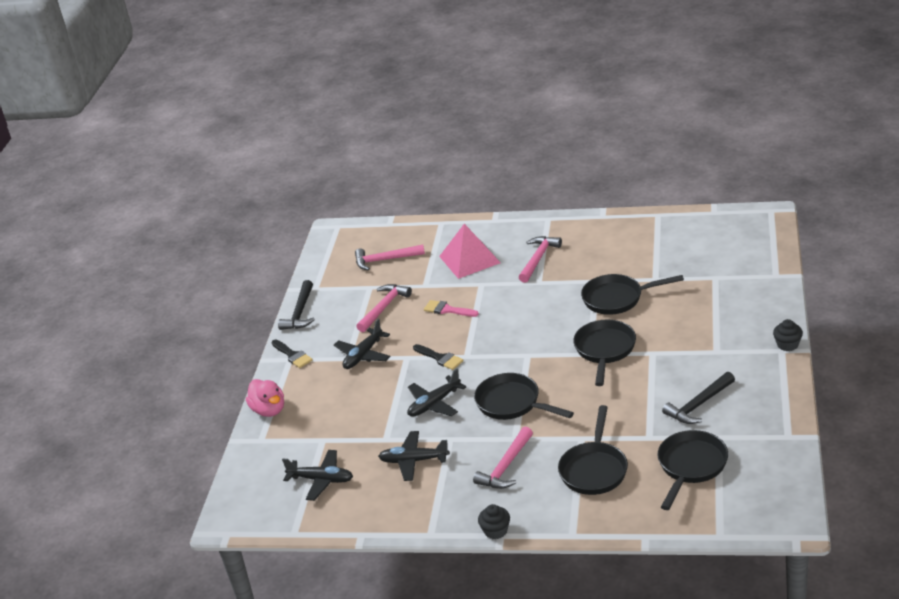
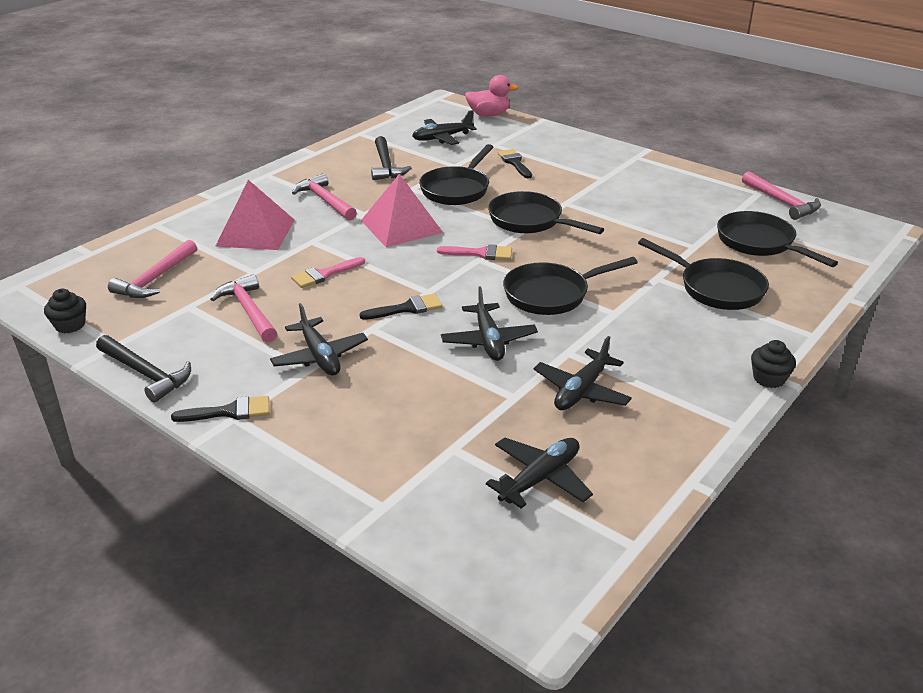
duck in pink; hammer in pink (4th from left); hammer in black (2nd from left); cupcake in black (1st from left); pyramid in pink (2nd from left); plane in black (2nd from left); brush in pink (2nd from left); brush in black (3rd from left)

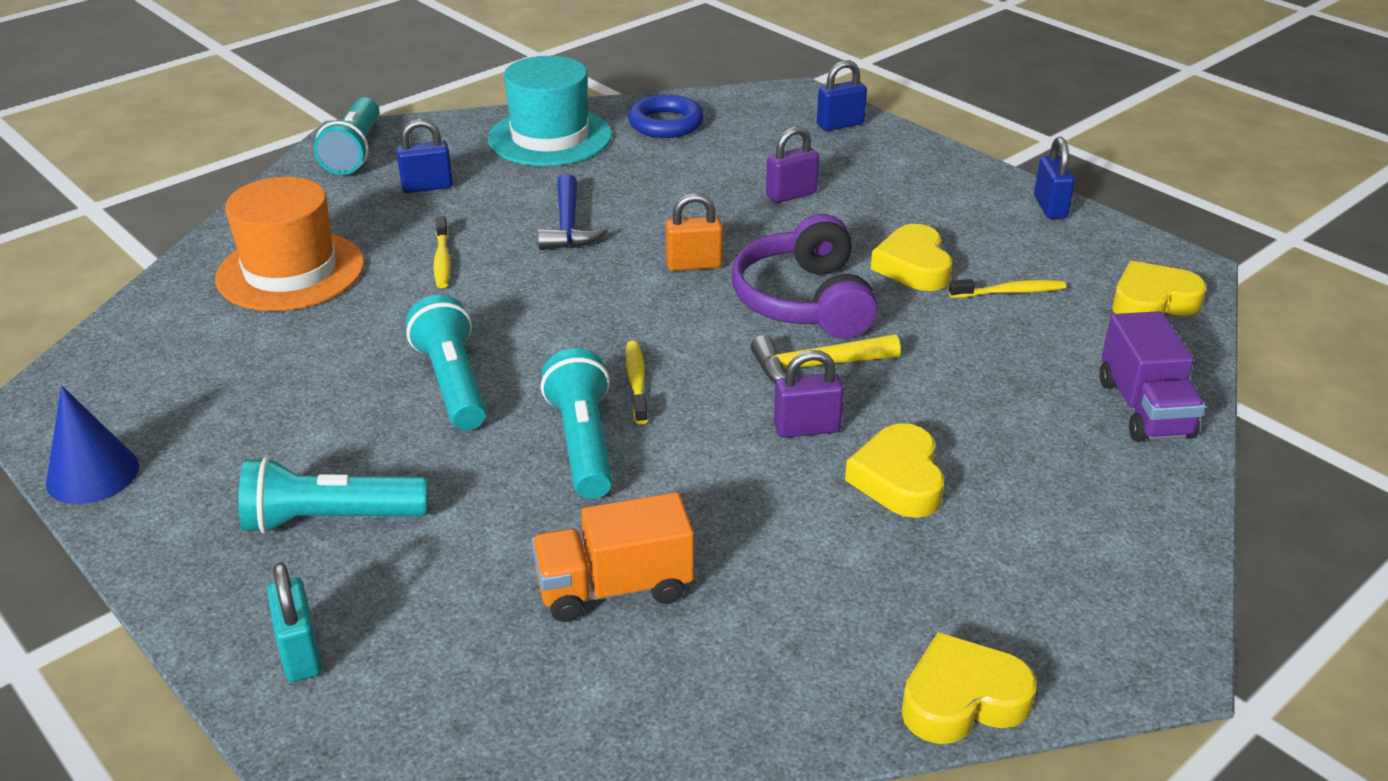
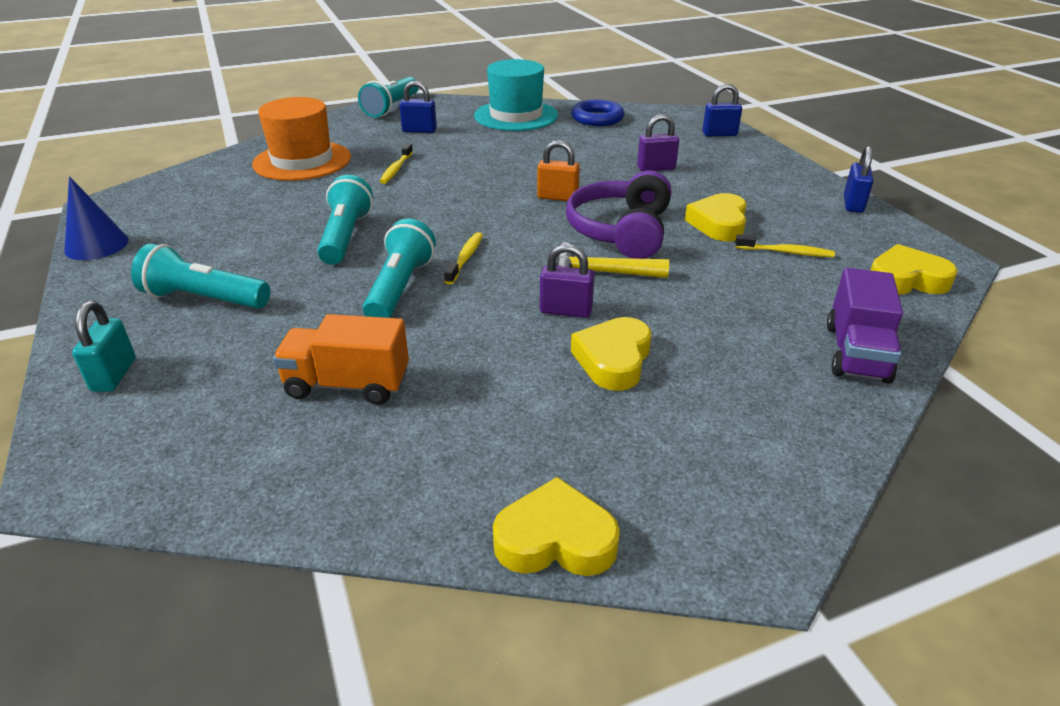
hammer in blue

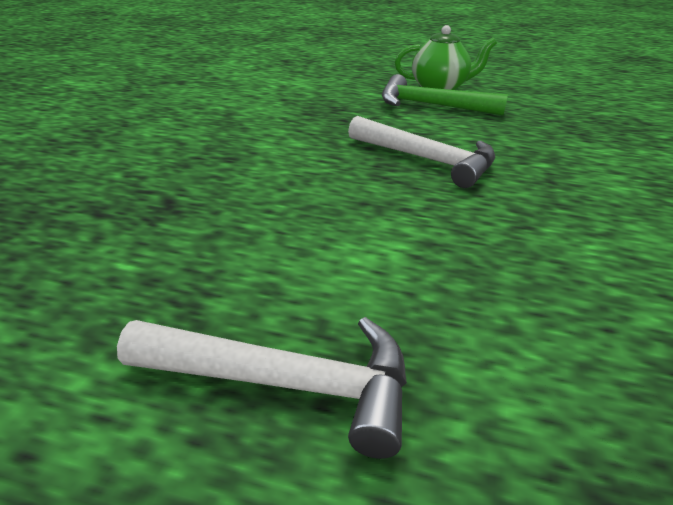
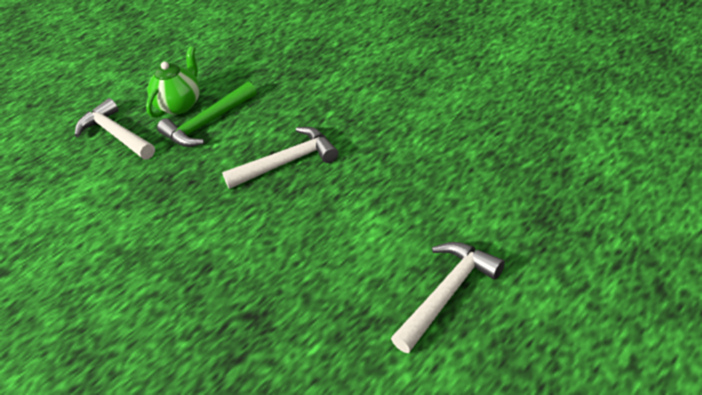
hammer in white (1st from left)

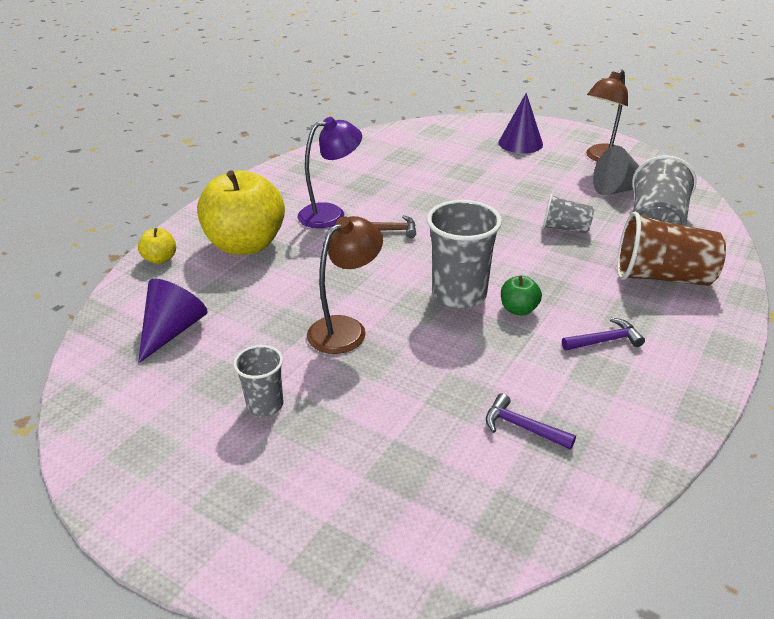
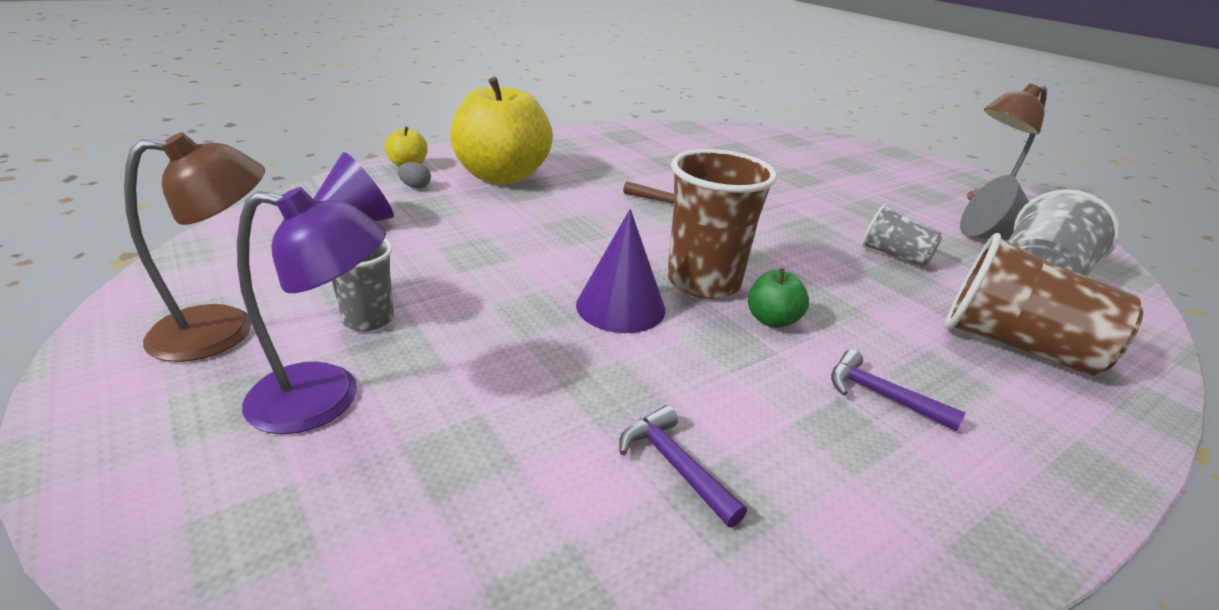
lamp in purple; lamp in brown (1st from left); cup in brown (1st from left); cone in purple (2nd from left); hammer in purple (2nd from left); egg in grey

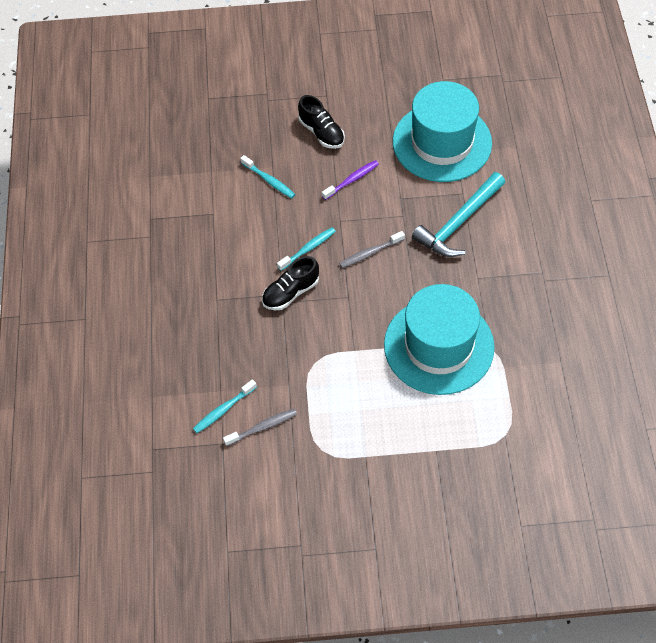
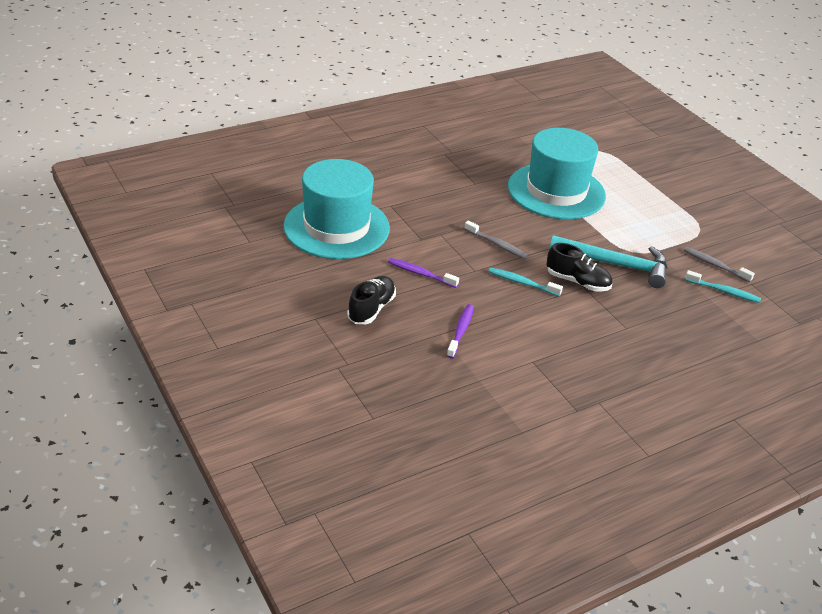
toothbrush in purple (2nd from left); hammer in turquoise

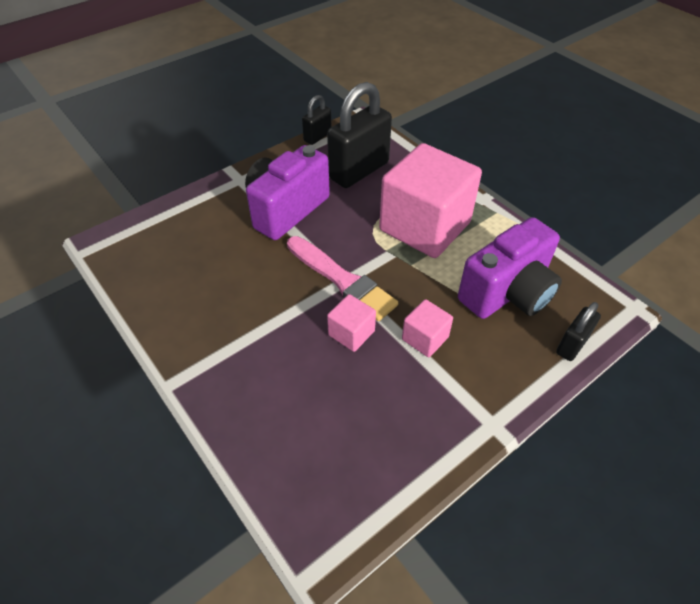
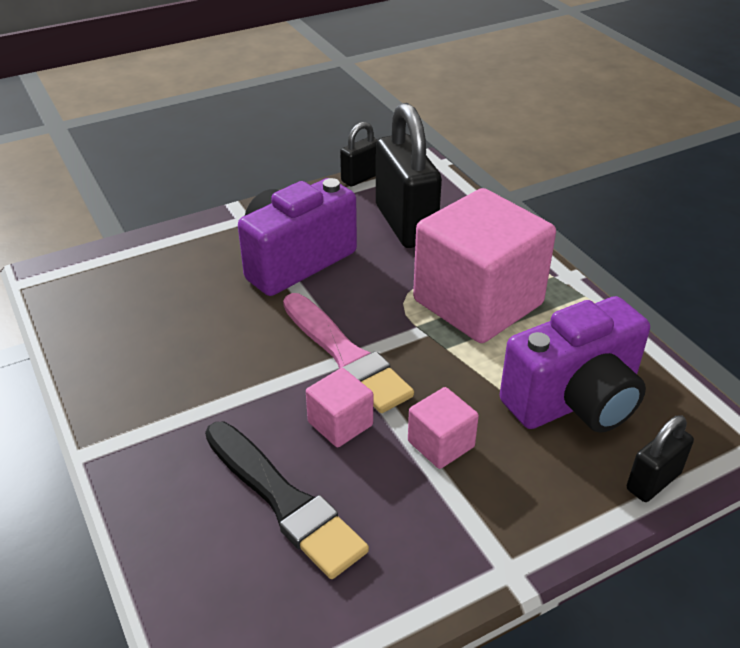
padlock in black (2nd from left); brush in black

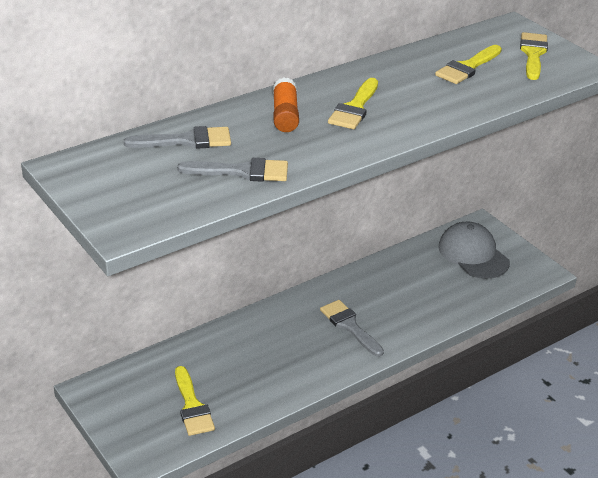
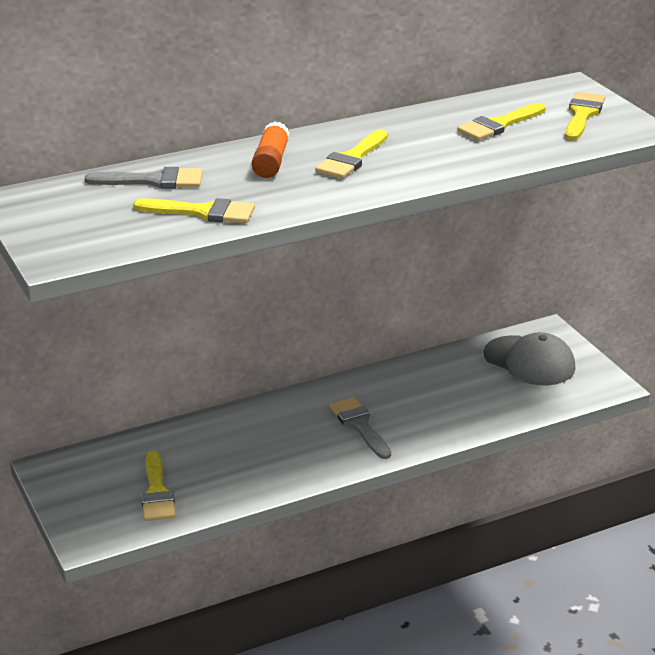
brush in yellow (2nd from left); cap in grey

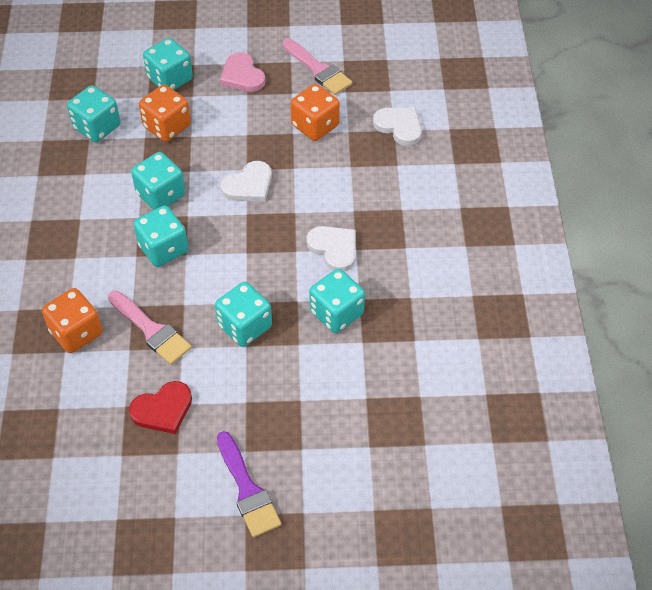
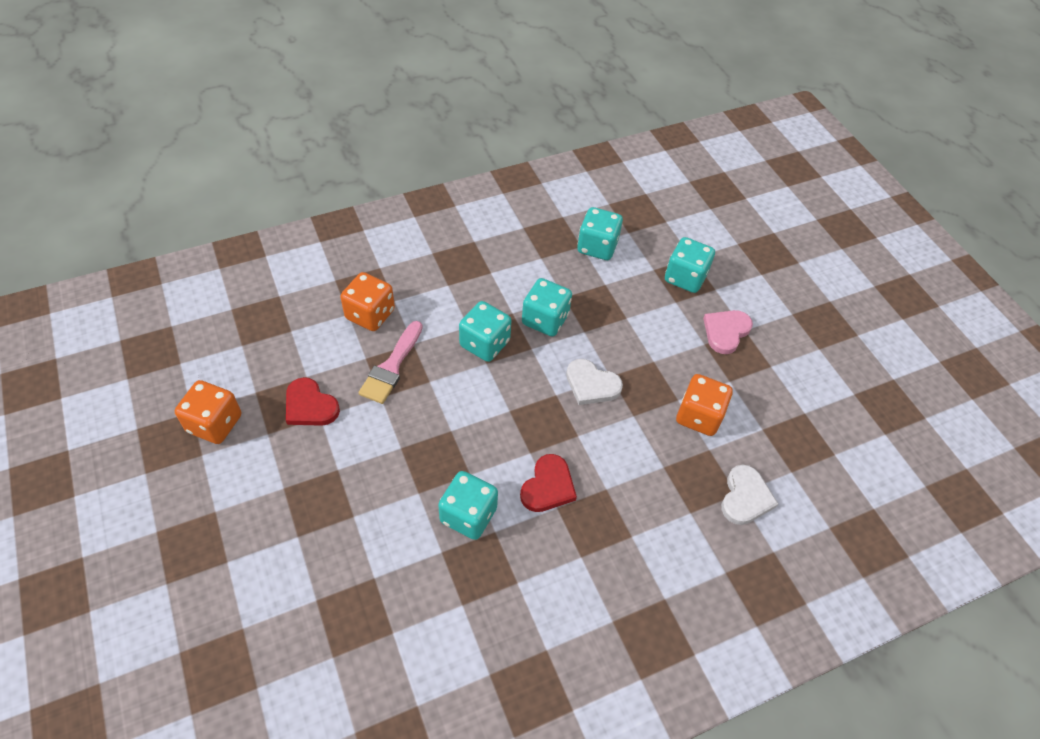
dice in orange (1st from left); dice in turquoise (5th from left in the first image); brush in purple; brush in pink (2nd from left in the first image); heart in red (2nd from left)

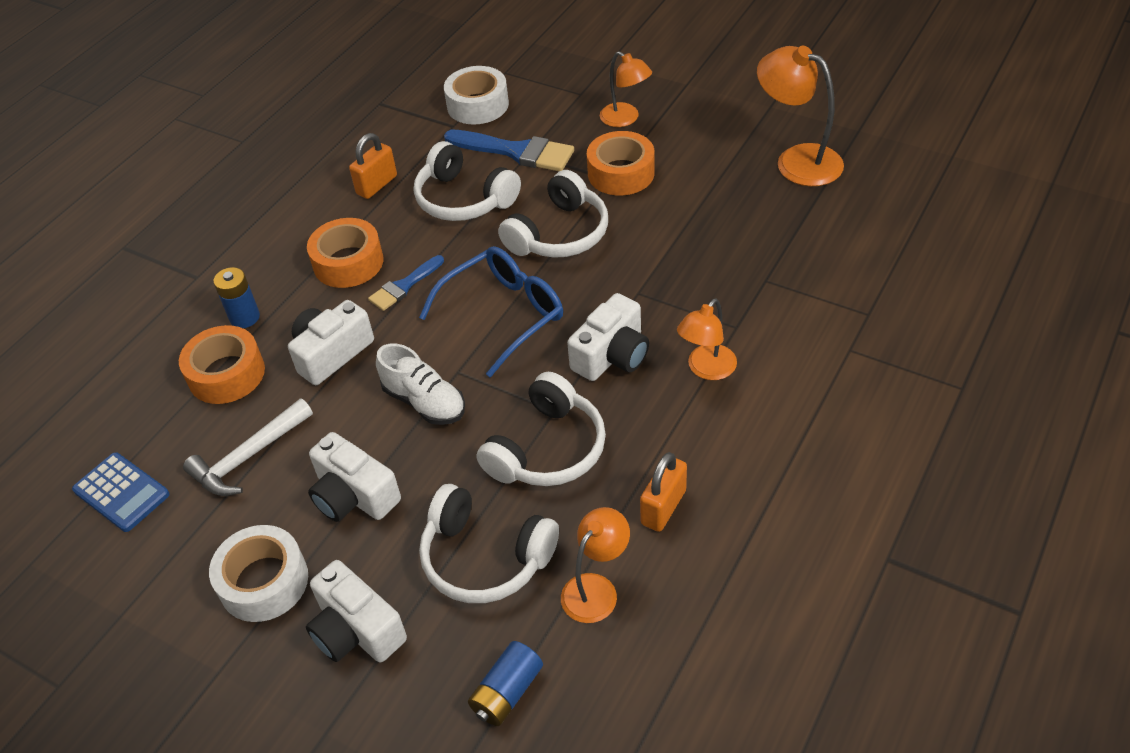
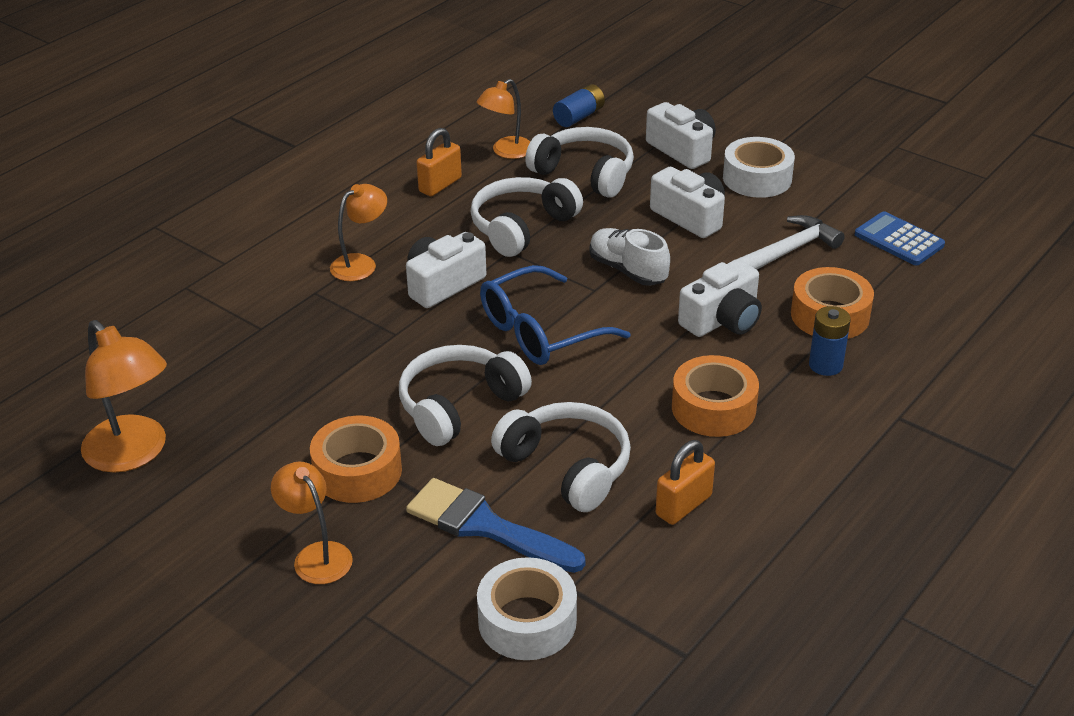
brush in blue (1st from left in the first image)

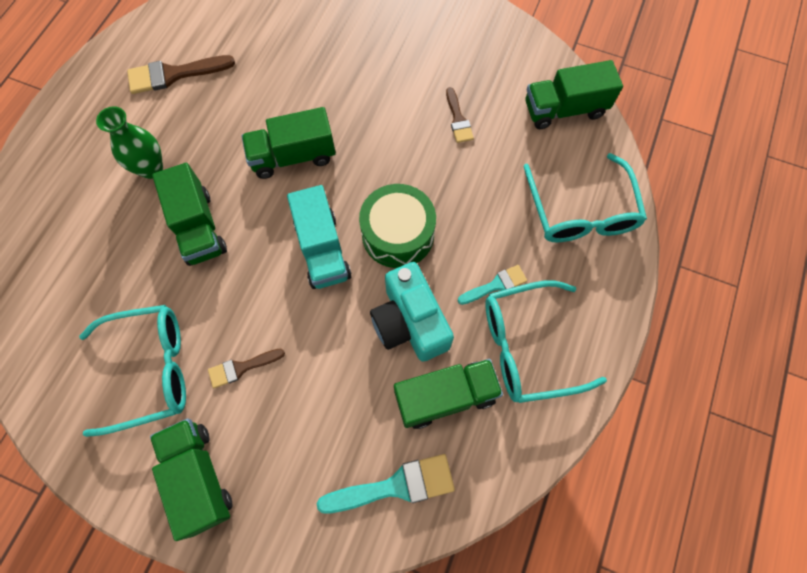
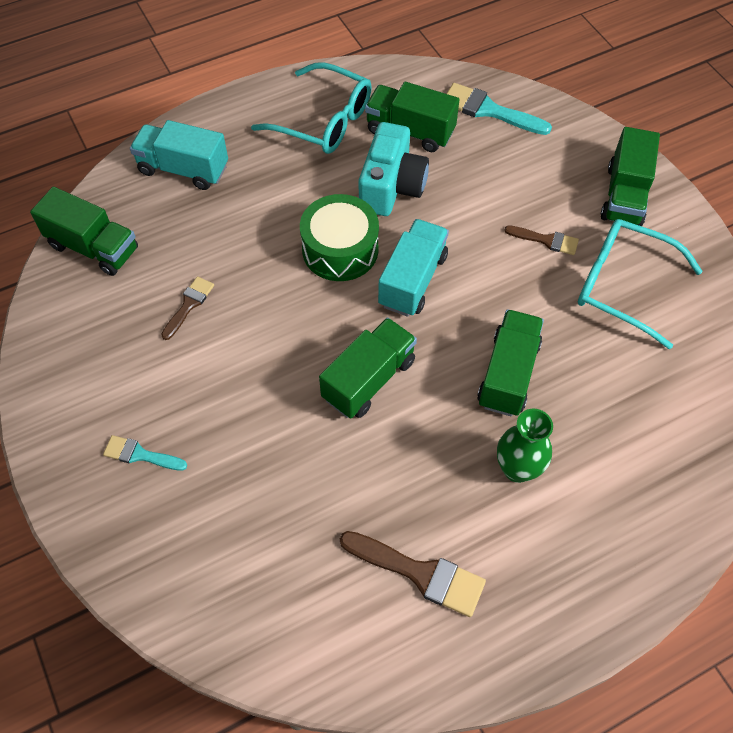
truck in green (2nd from left); brush in turquoise (1st from left); truck in turquoise (1st from left)

